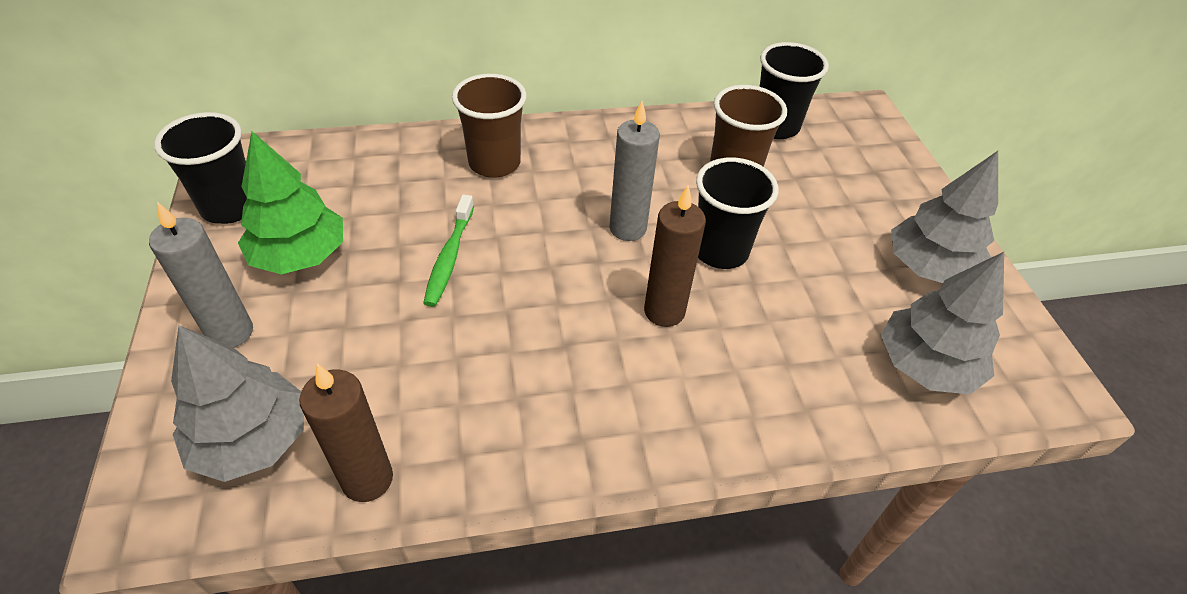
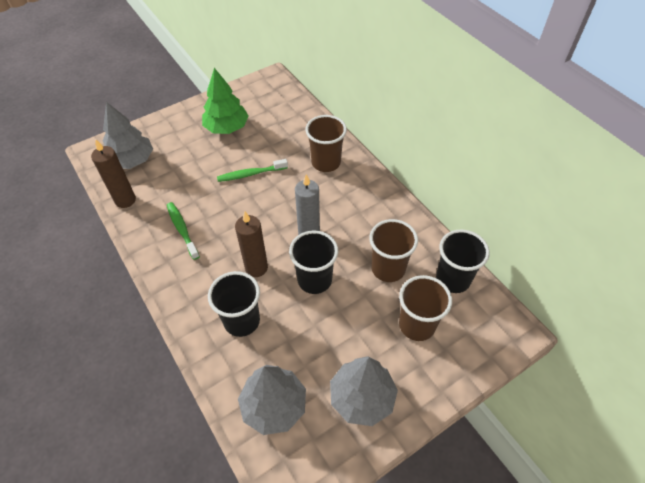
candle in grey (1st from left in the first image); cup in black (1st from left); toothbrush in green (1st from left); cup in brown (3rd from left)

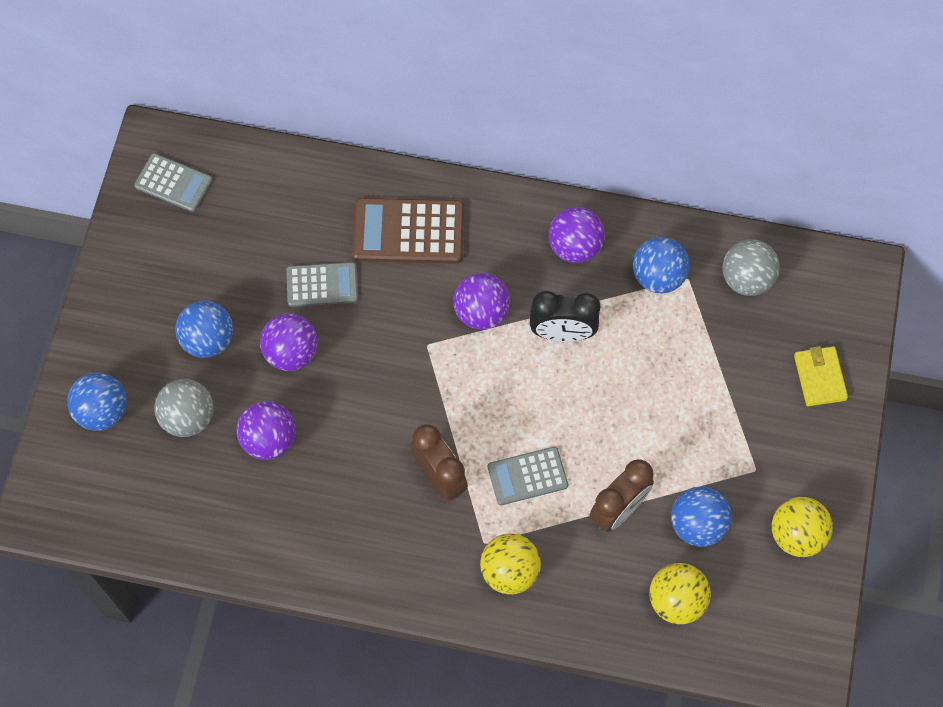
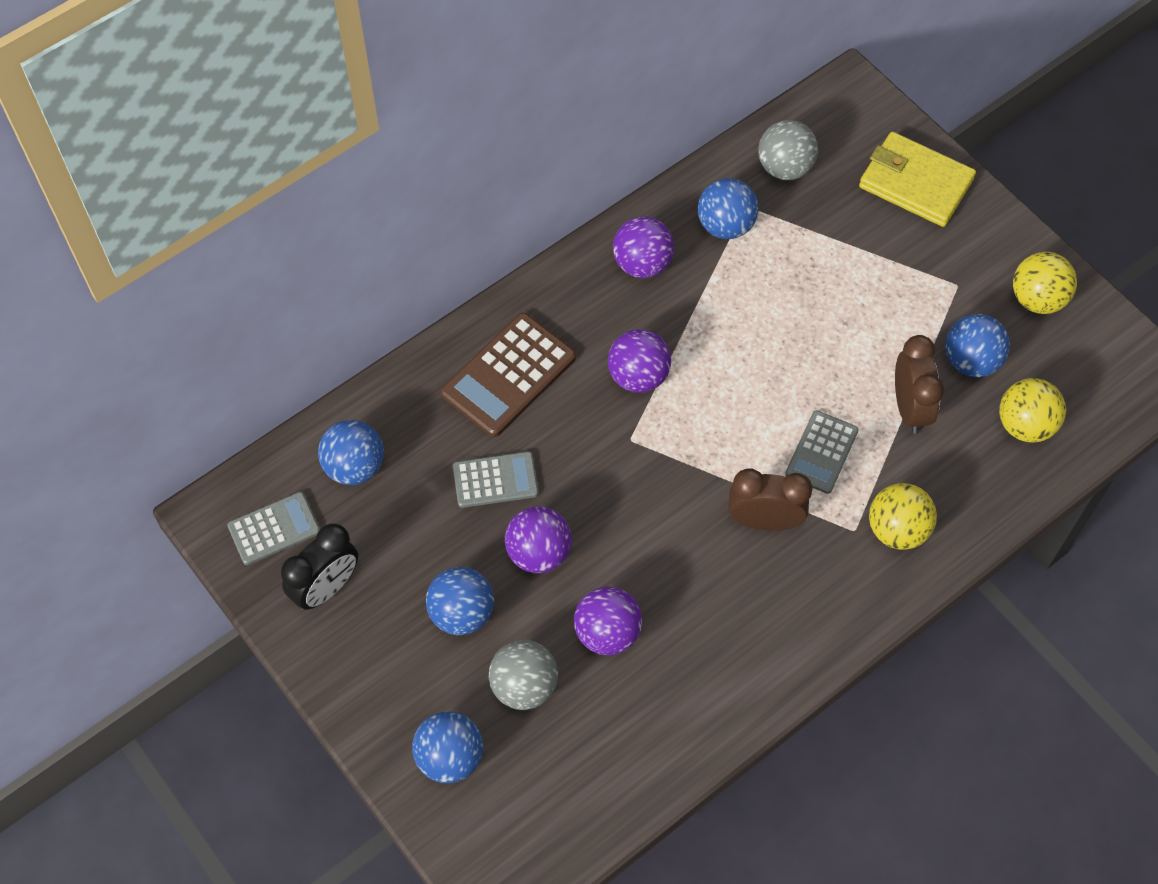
calculator in grey (2nd from left); clock in black; wallet in yellow; ball in blue (1st from left)

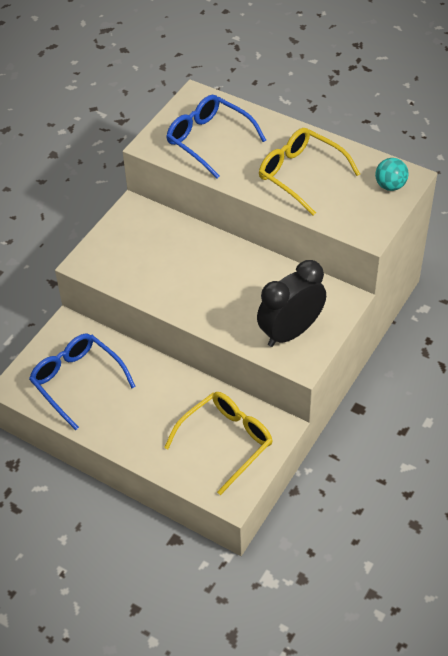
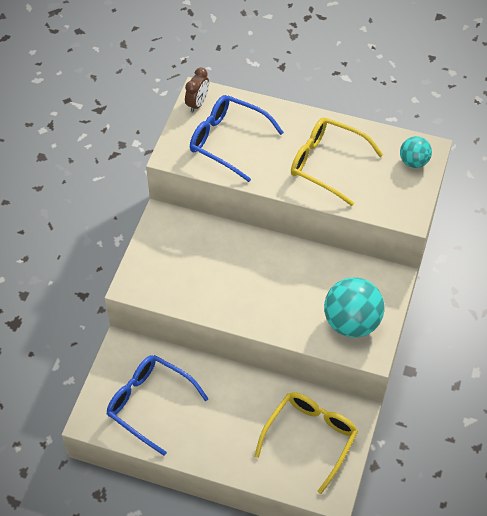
ball in turquoise (1st from left); clock in brown

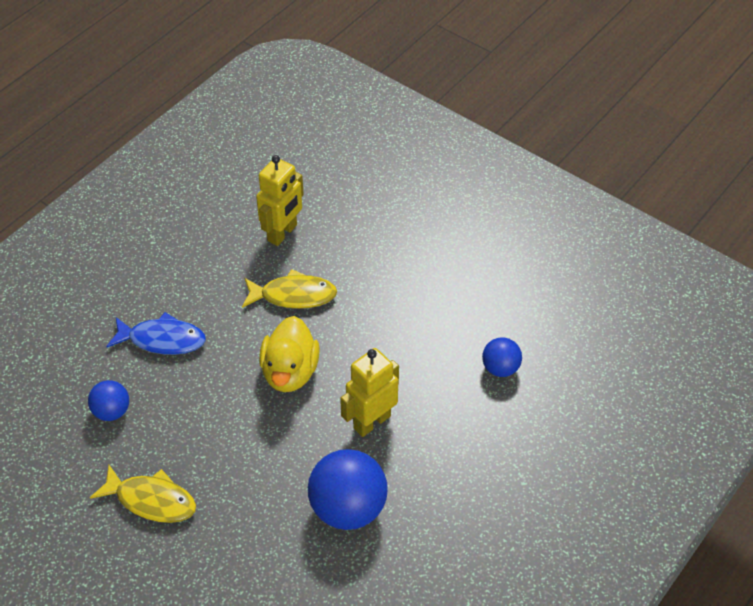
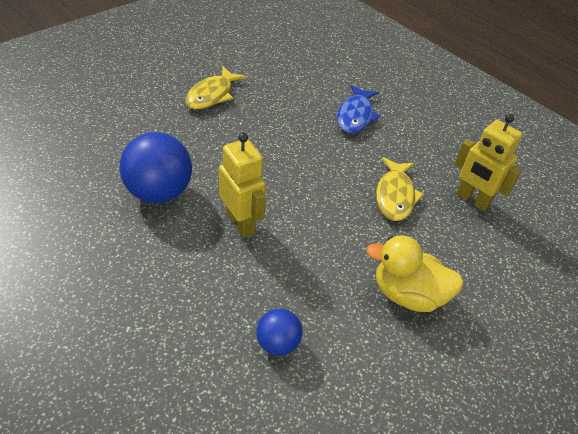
ball in blue (1st from left in the first image); duck in yellow

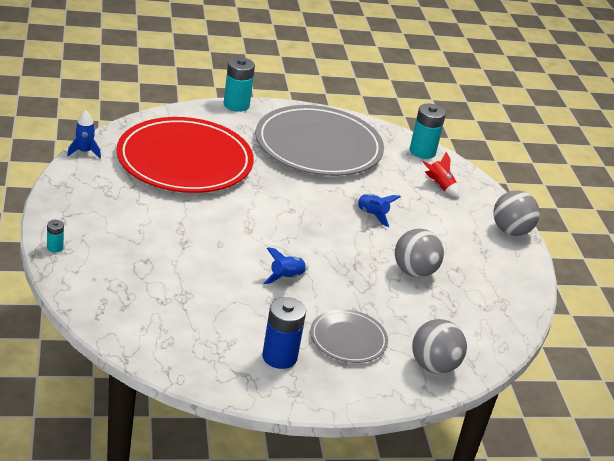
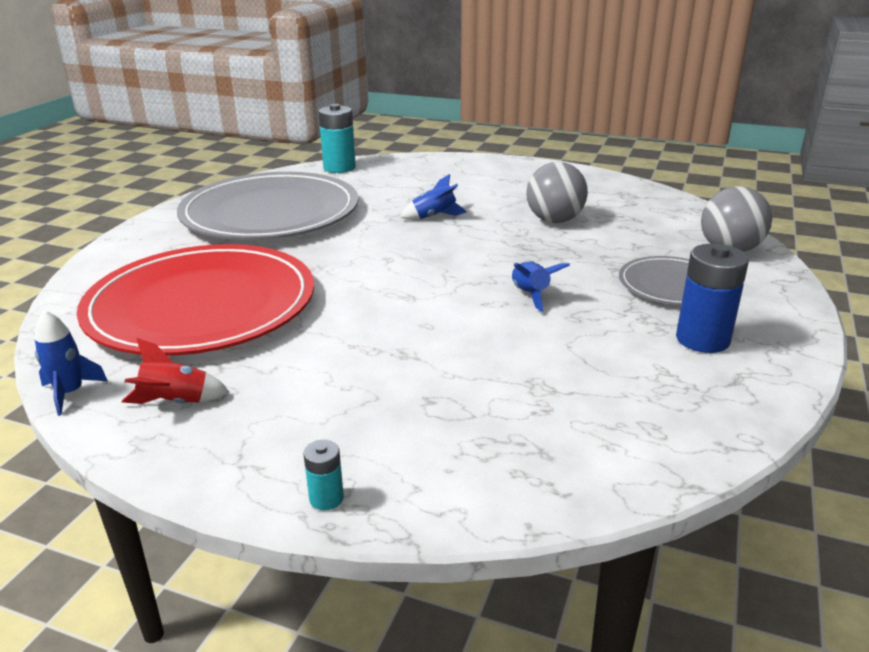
battery in turquoise (2nd from left in the first image); rocket in red; ball in grey (3rd from left in the first image)

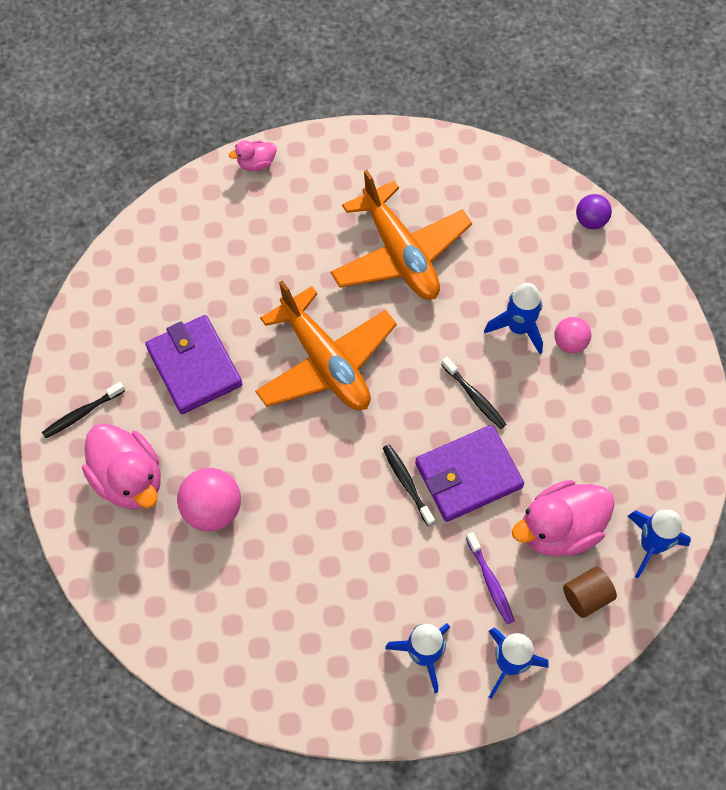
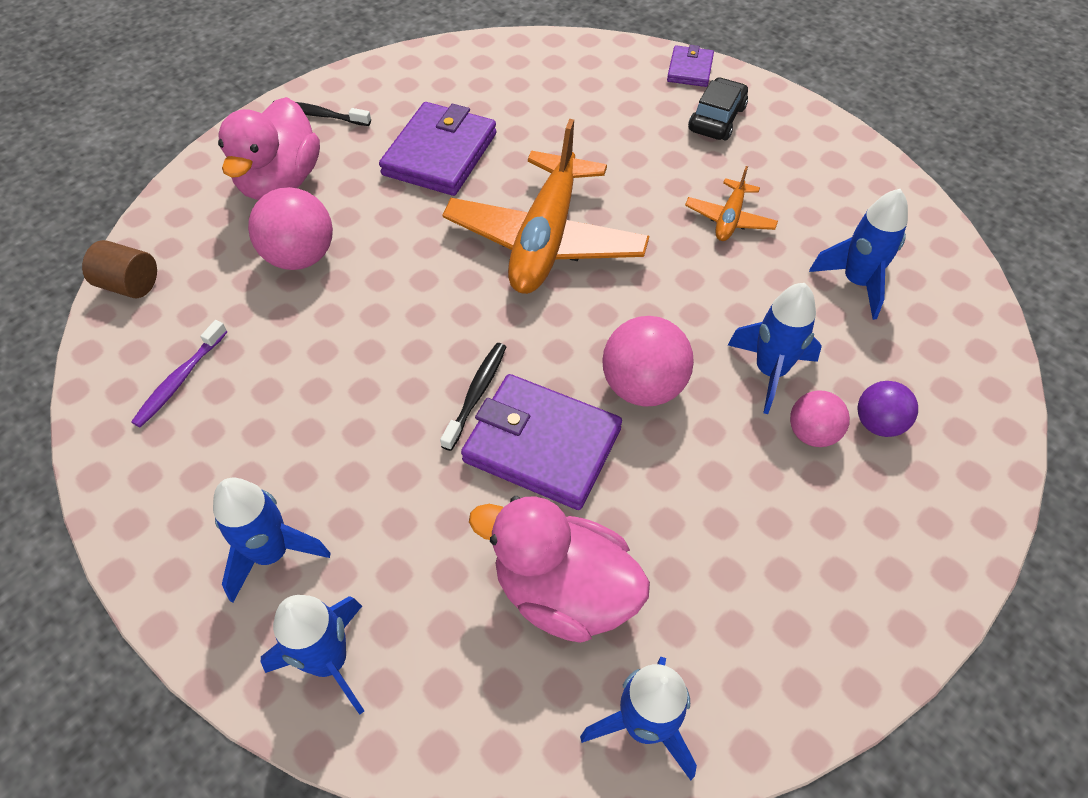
wallet in purple (3rd from left); plane in orange (2nd from left); ball in pink (2nd from left); toothbrush in purple; cylinder in brown; ball in purple; car in black; rocket in blue (5th from left)

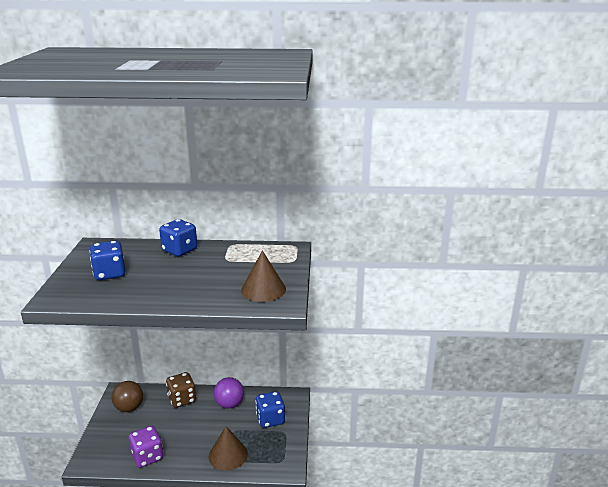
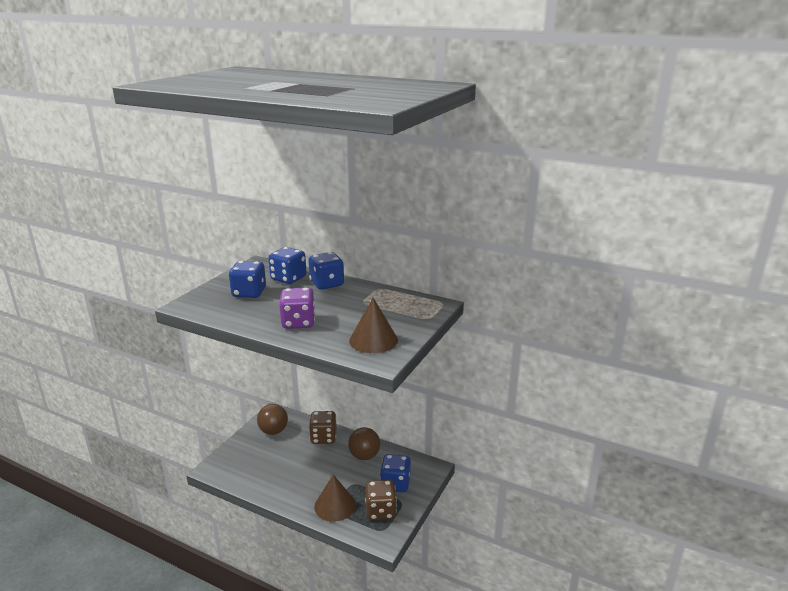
dice in purple; ball in brown (2nd from left); dice in blue (2nd from left); dice in brown (2nd from left)

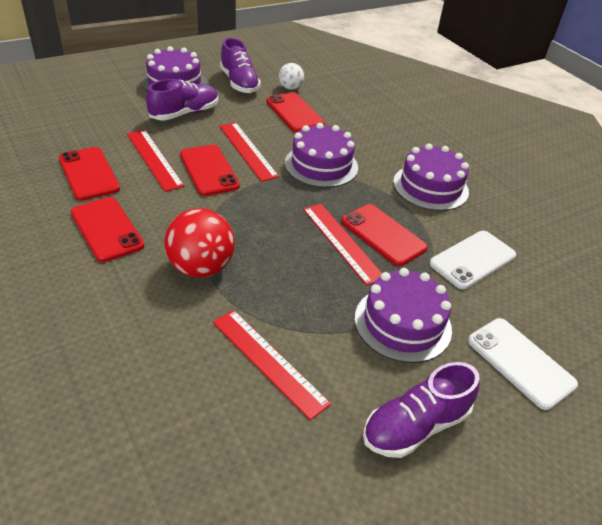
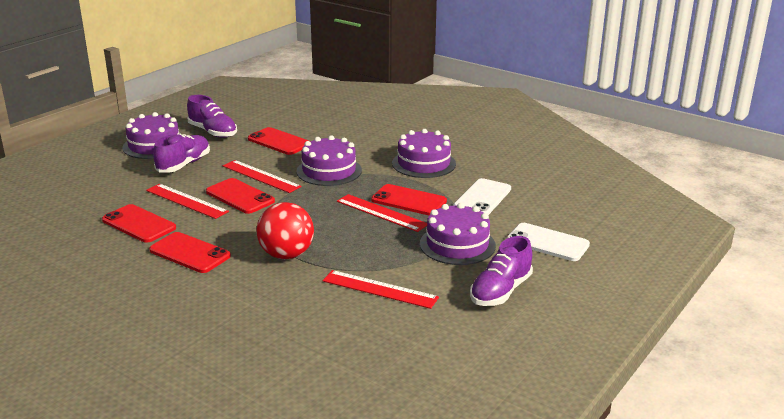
ball in white

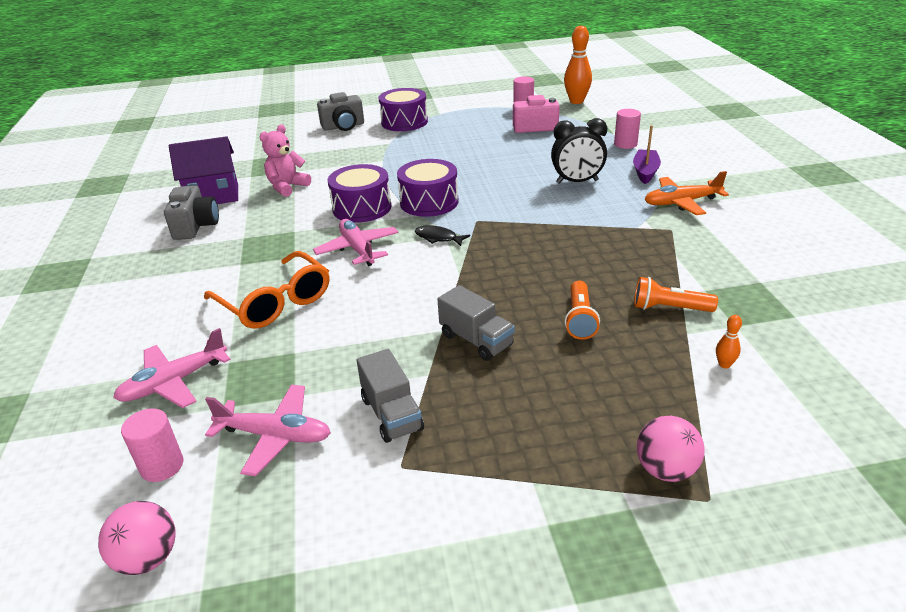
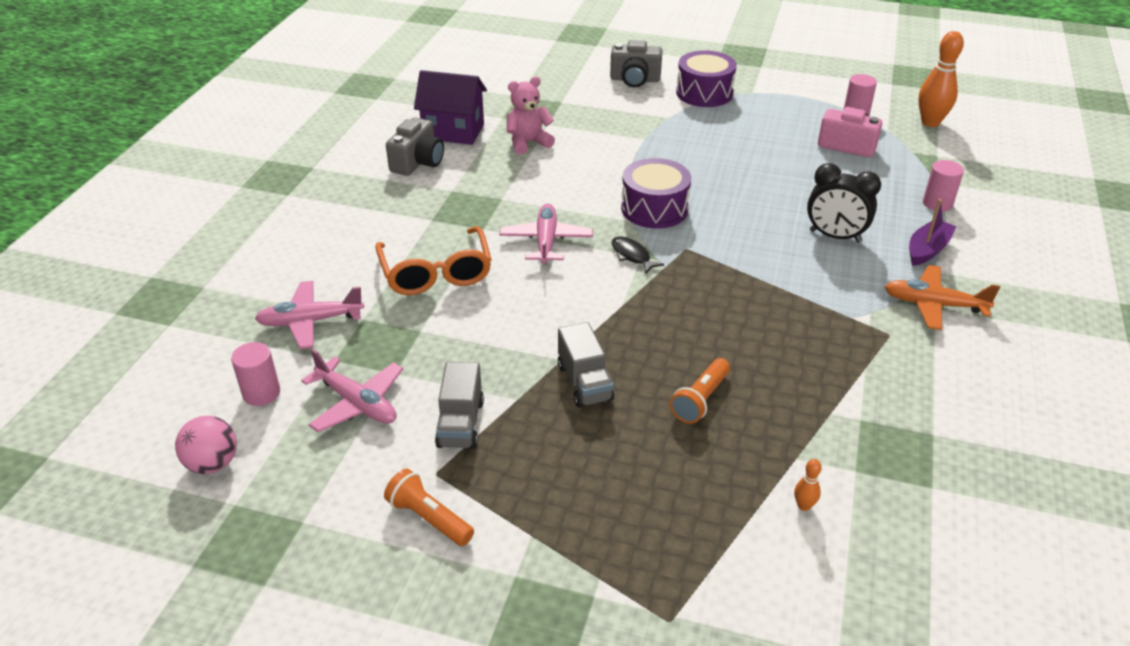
drum in purple (1st from left in the first image); flashlight in orange (1st from left); ball in pink (2nd from left in the first image)

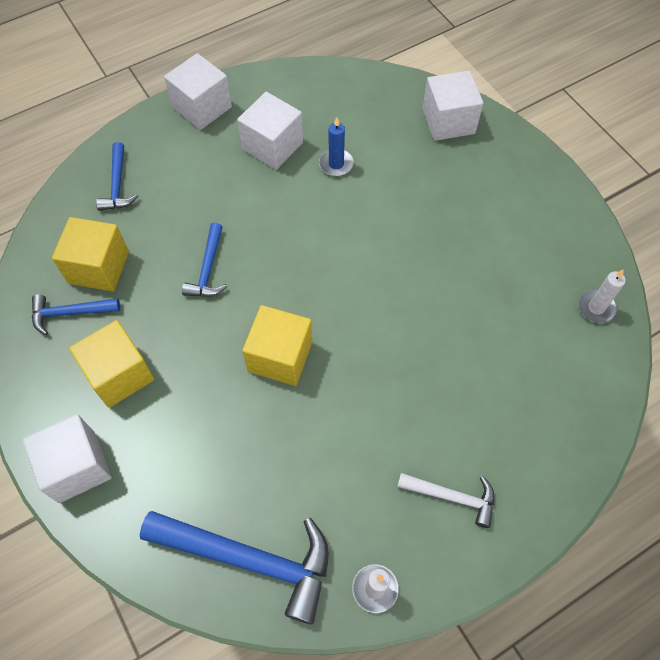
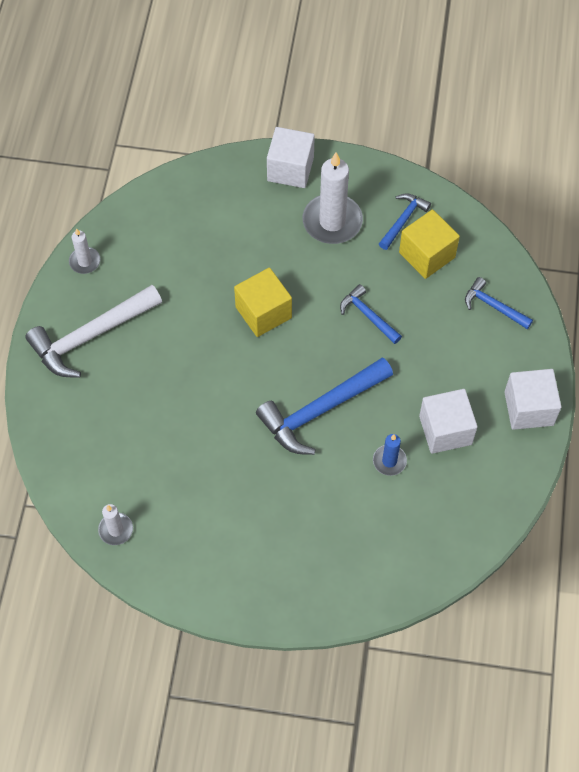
candle in white (3rd from left); hammer in blue (1st from left); hammer in white; cube in white (4th from left in the first image)

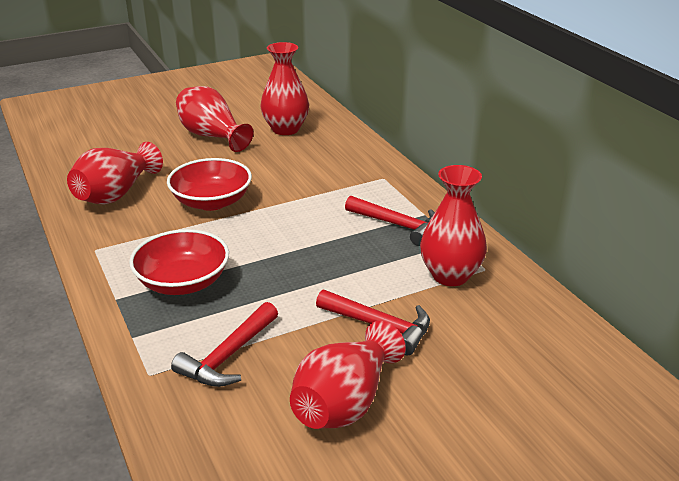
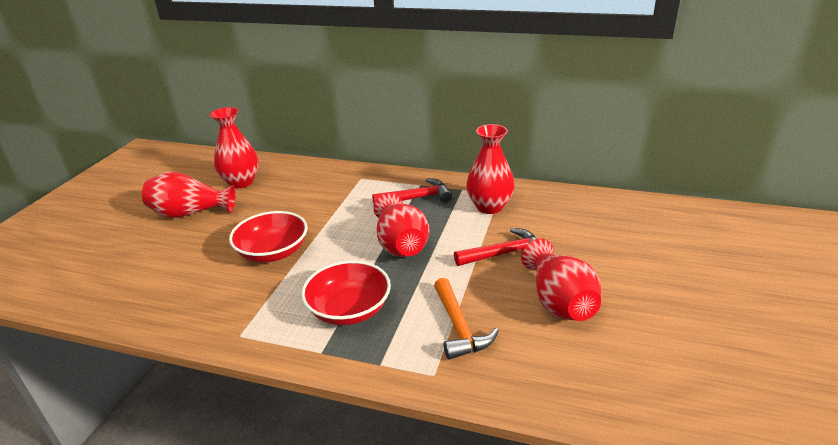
vase in red (3rd from left); hammer in orange

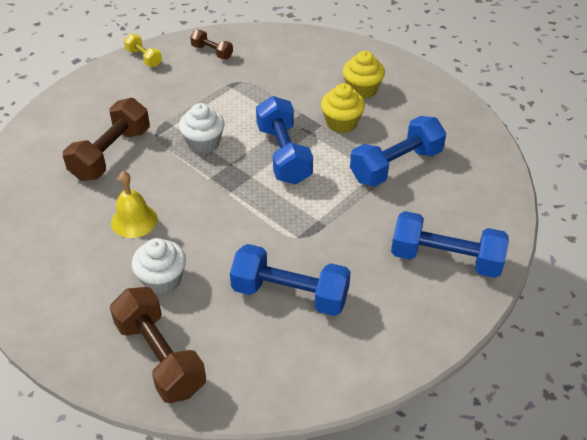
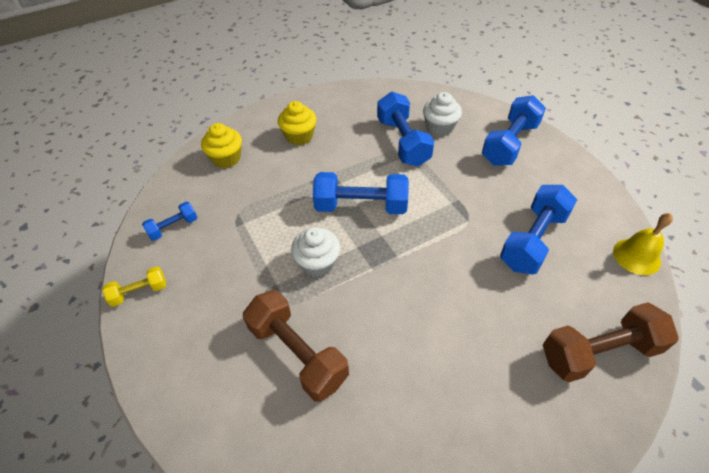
bell in yellow; cupcake in white (2nd from left); dumbbell in blue (1st from left); cupcake in yellow (1st from left)

